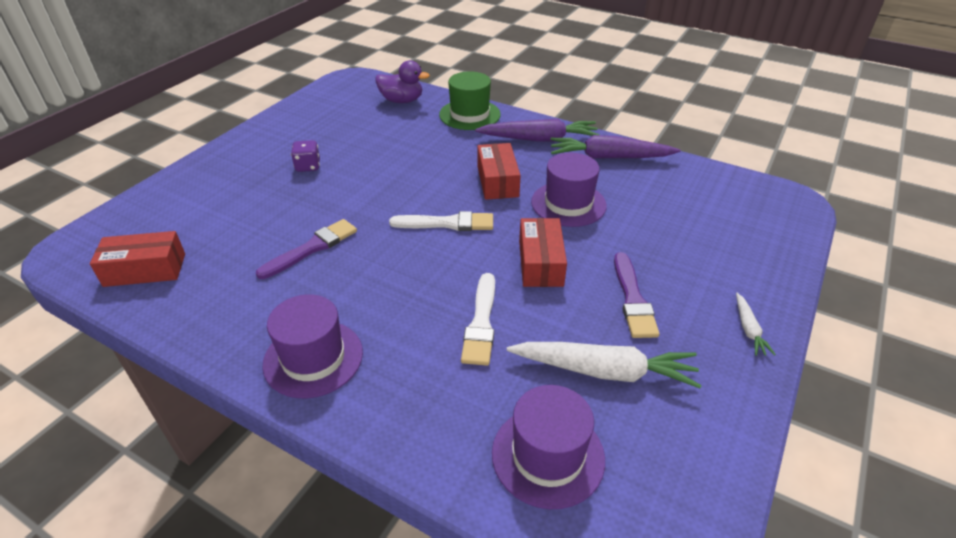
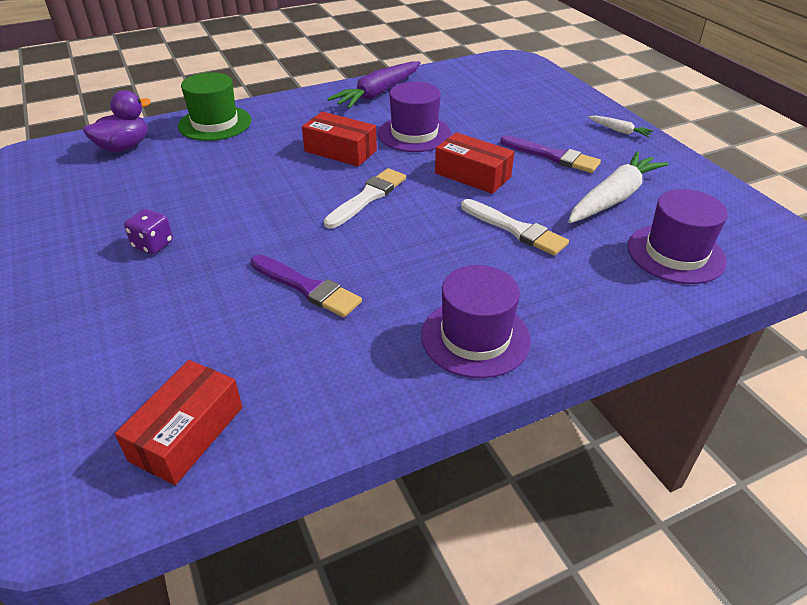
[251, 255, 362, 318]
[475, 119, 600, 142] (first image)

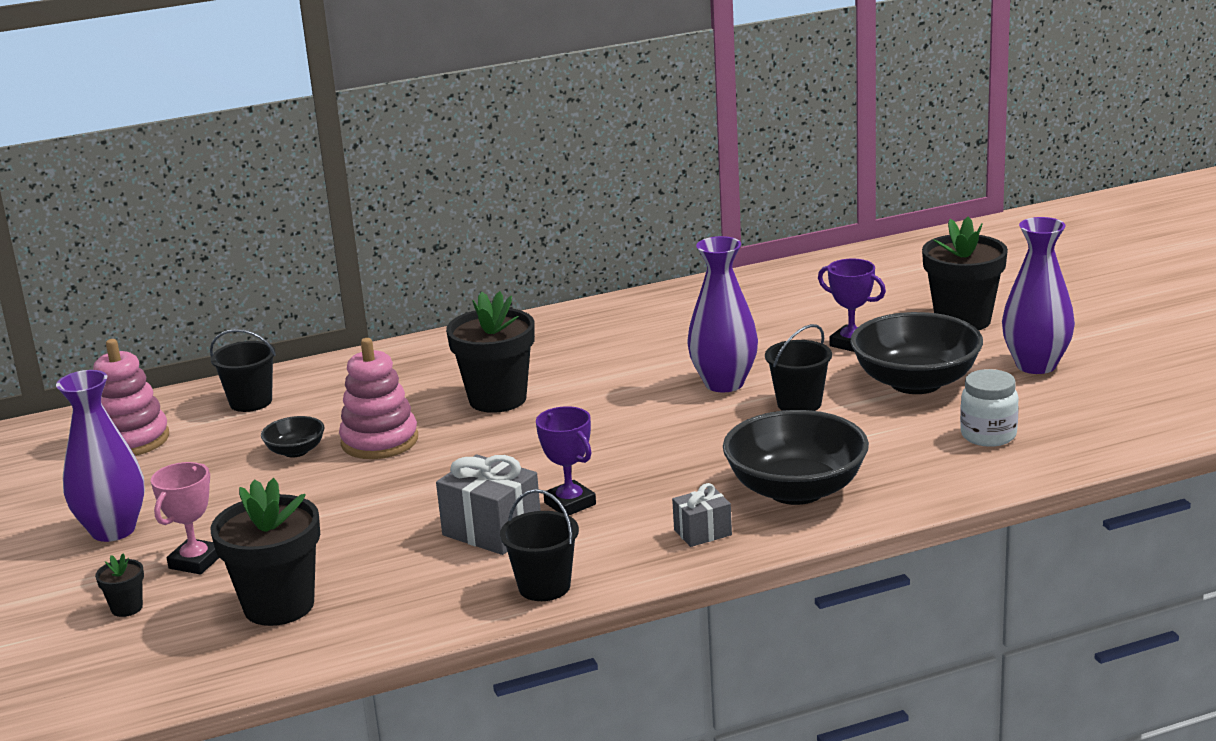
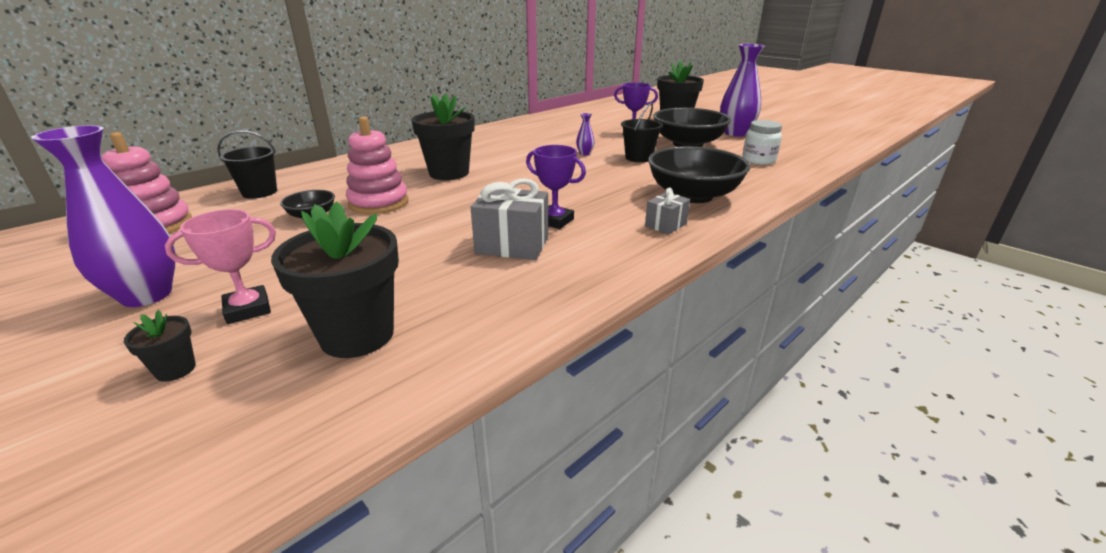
[165, 209, 276, 324]
[576, 113, 594, 156]
[500, 489, 579, 601] (first image)

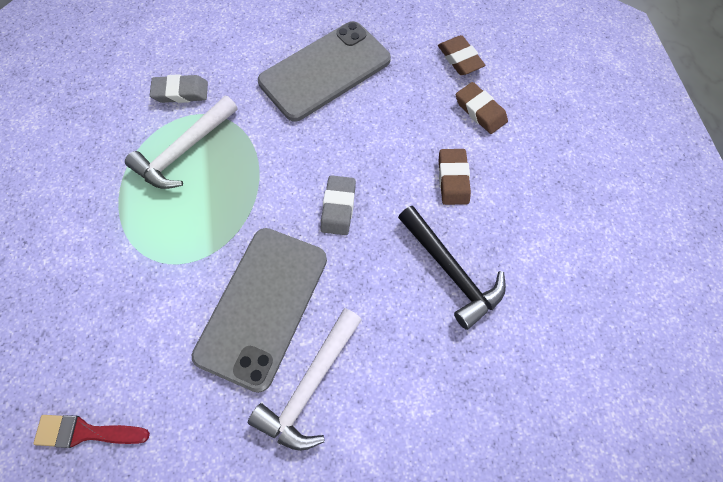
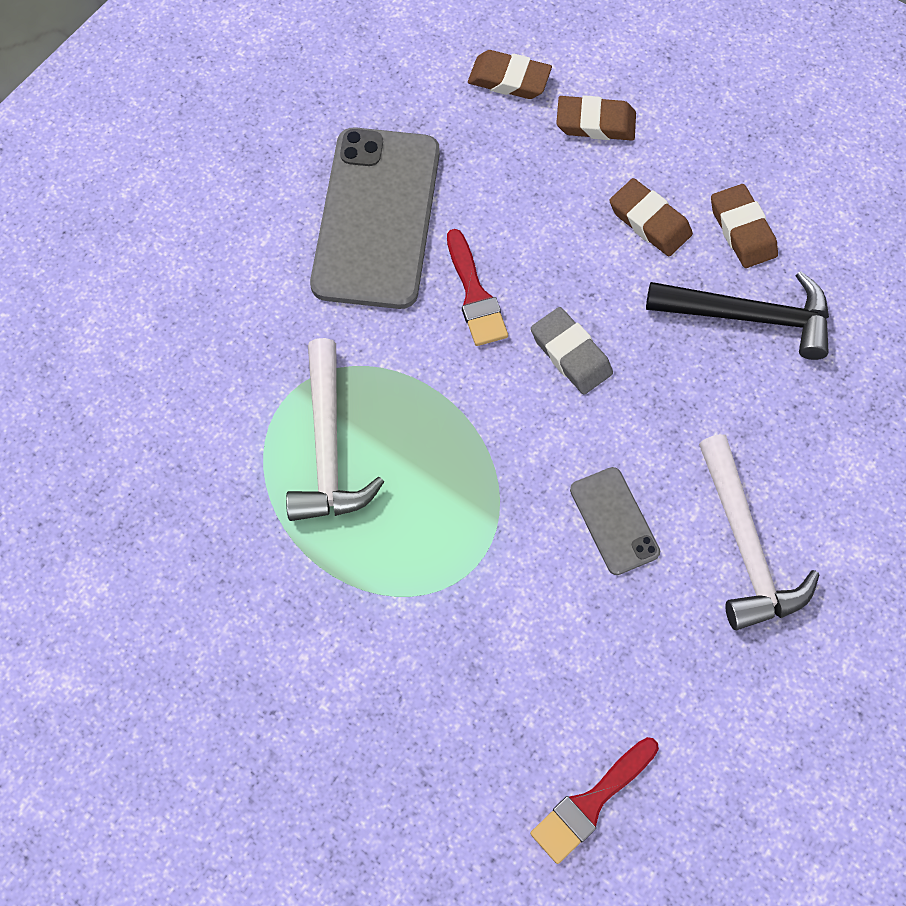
[447, 229, 508, 346]
[570, 467, 660, 575]
[711, 184, 778, 268]
[150, 74, 208, 103] (first image)

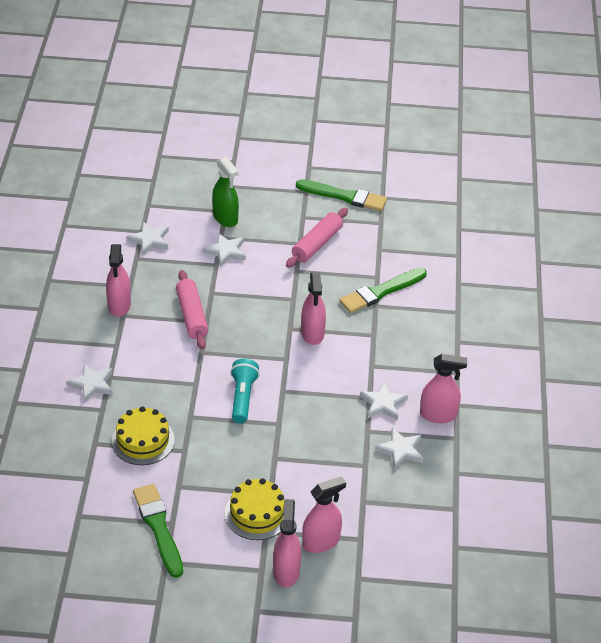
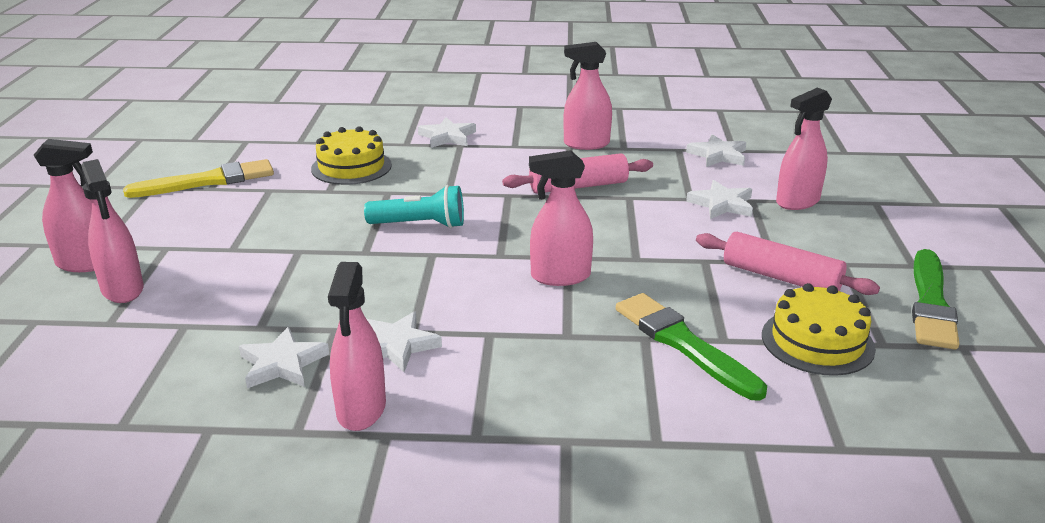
[123, 159, 274, 198]
[762, 283, 876, 376]
[776, 87, 832, 210]

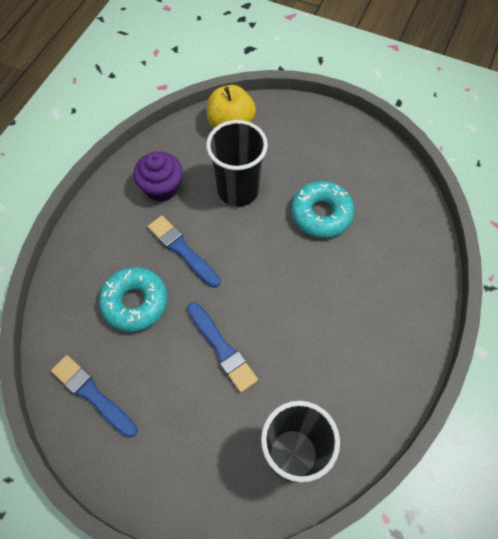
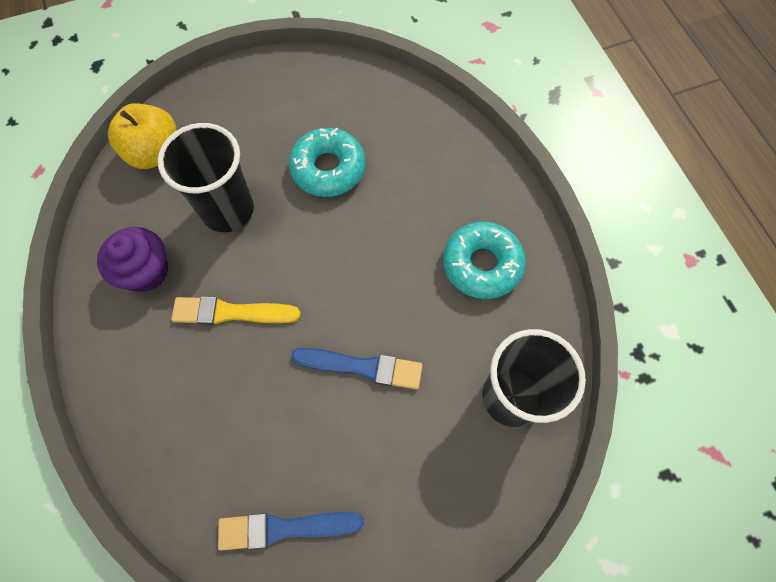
[171, 296, 301, 325]
[443, 222, 526, 299]

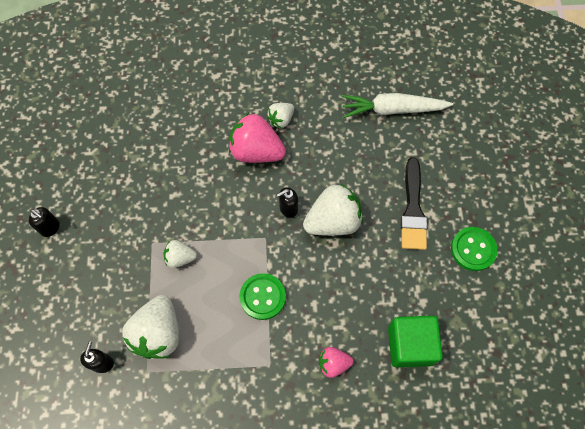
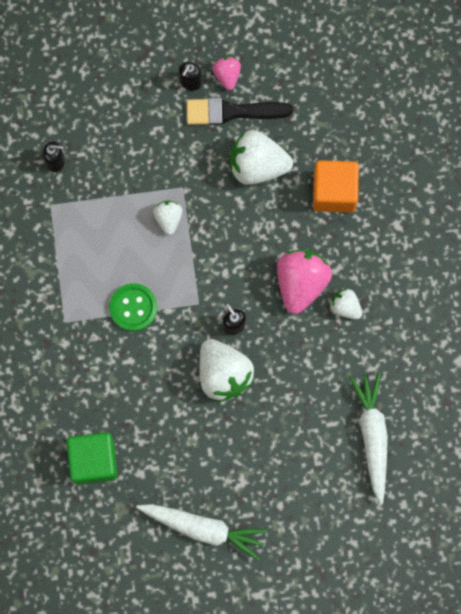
[136, 504, 268, 561]
[186, 98, 293, 125]
[212, 56, 241, 90]
[230, 130, 293, 185]
[313, 160, 359, 213]

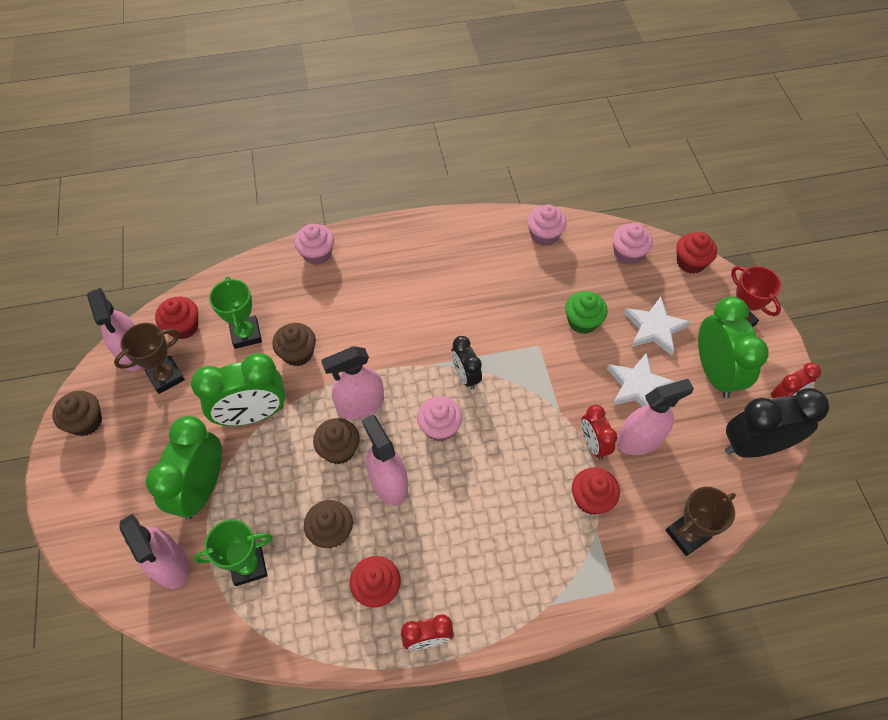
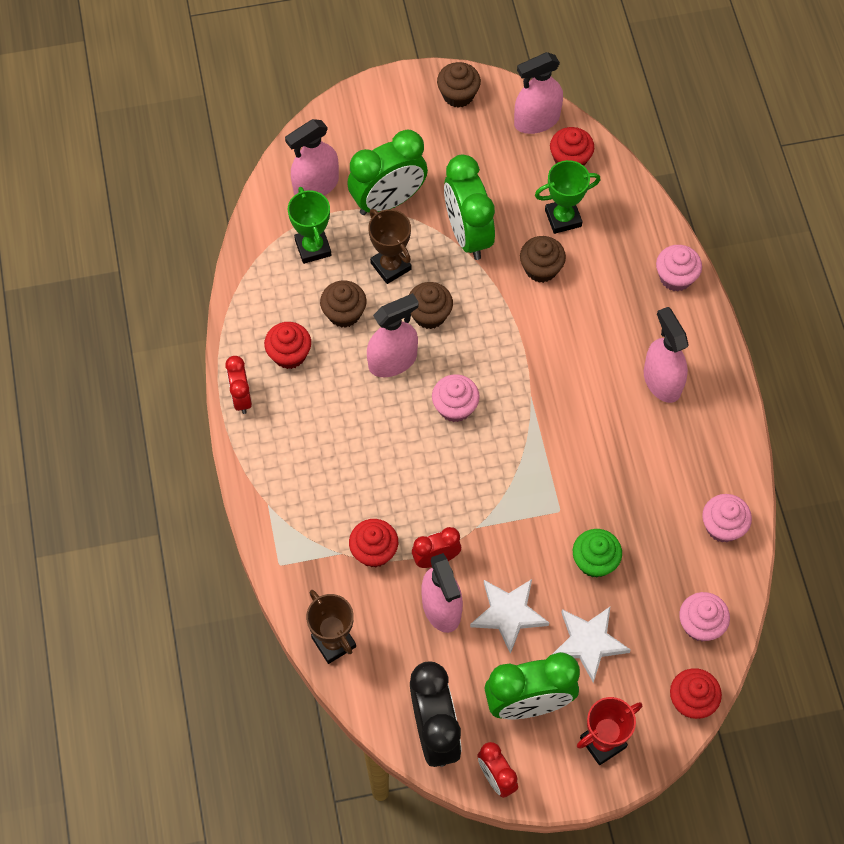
[347, 130, 428, 215]
[368, 209, 411, 284]
[644, 307, 689, 403]
[451, 336, 482, 390] (first image)

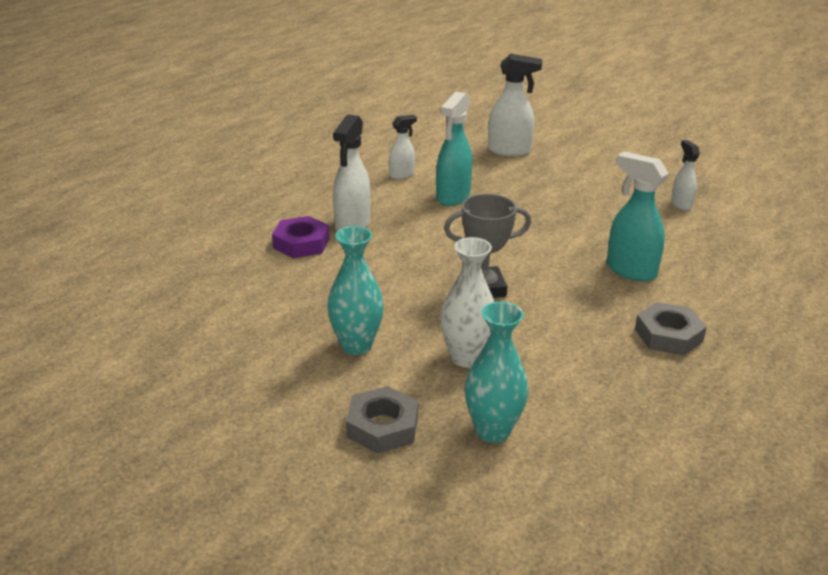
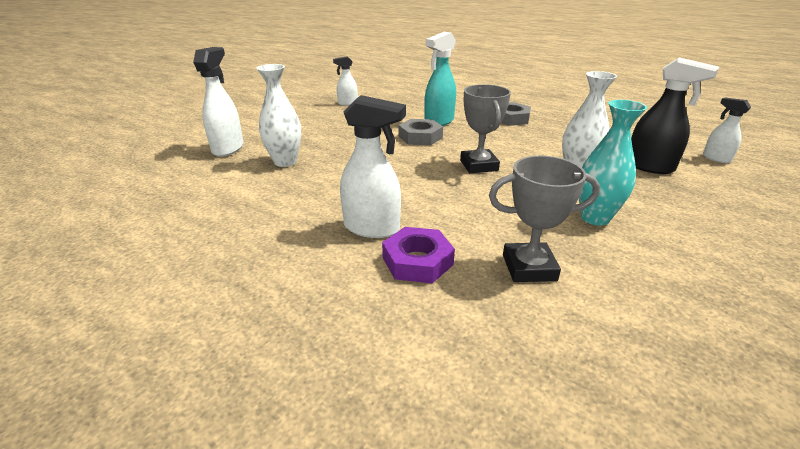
[257, 64, 301, 167]
[399, 119, 443, 145]
[489, 156, 600, 282]
[631, 57, 719, 174]
[703, 98, 751, 163]
[436, 91, 472, 206] (first image)

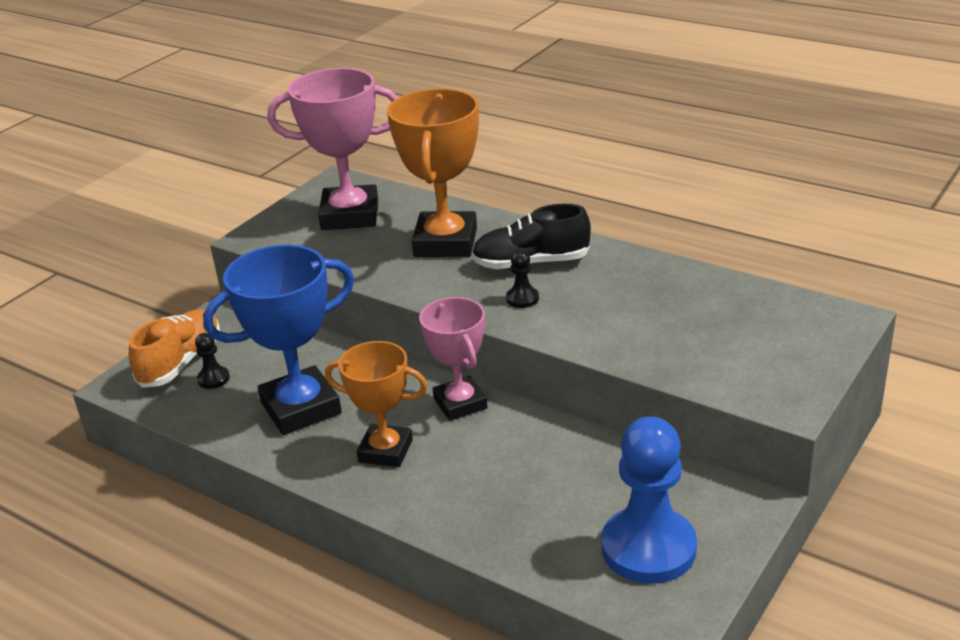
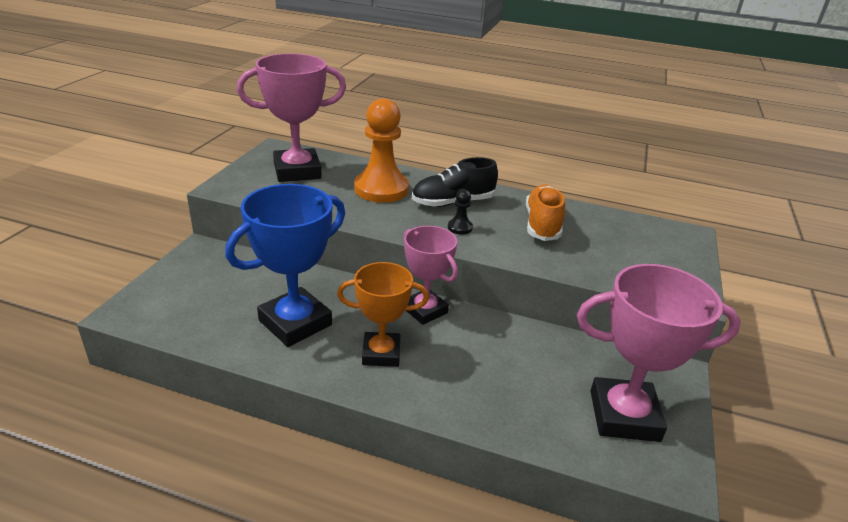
[354, 98, 409, 203]
[526, 185, 565, 241]
[577, 264, 741, 442]
[195, 333, 230, 389] (first image)

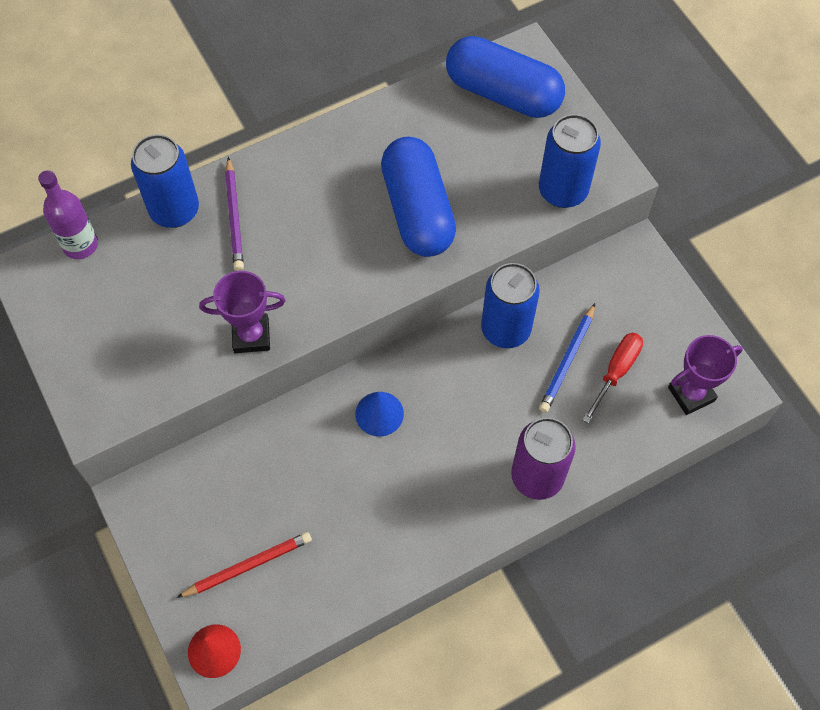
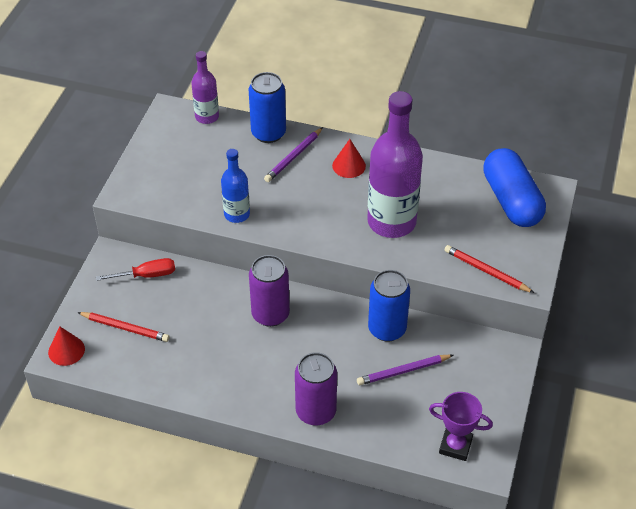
[96, 258, 175, 281]
[221, 149, 250, 223]
[249, 255, 290, 327]
[332, 139, 366, 178]
[357, 354, 453, 385]
[367, 91, 423, 238]
[444, 245, 534, 293]

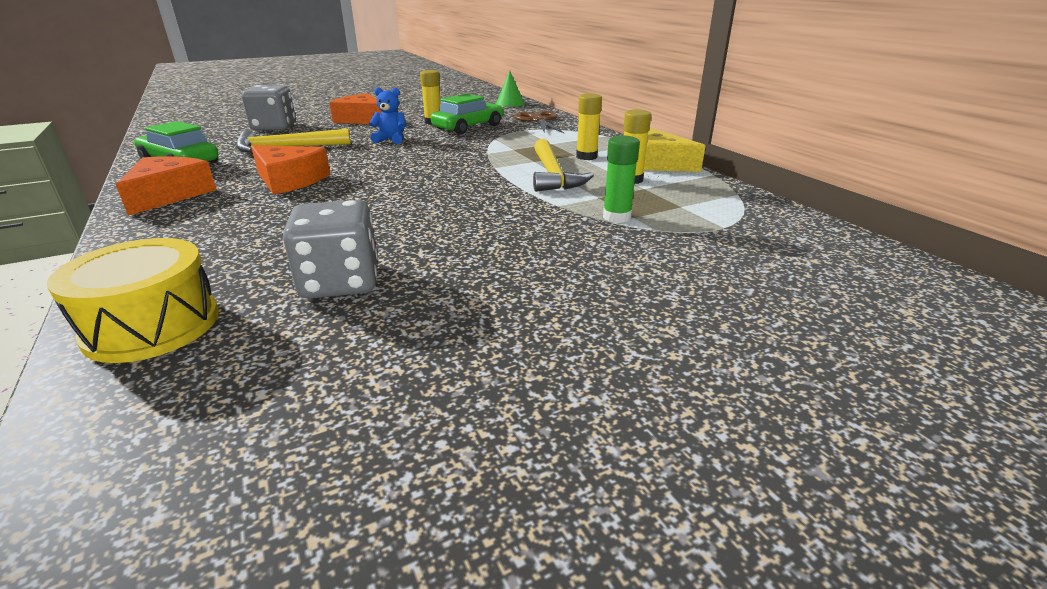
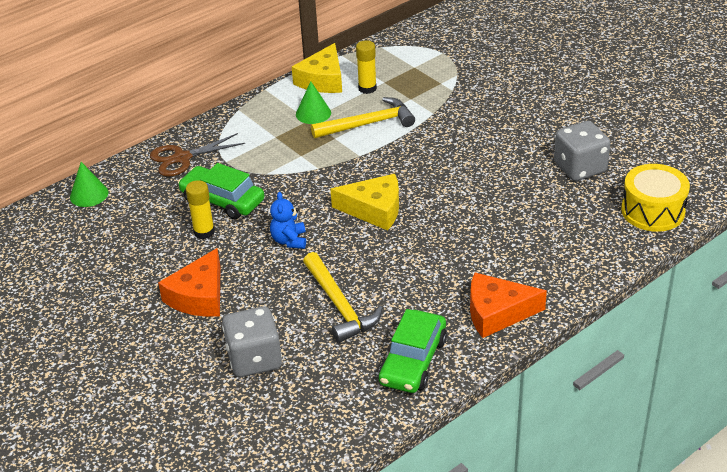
[296, 81, 331, 124]
[330, 174, 399, 231]
[251, 145, 330, 195] (first image)
[603, 135, 640, 223] (first image)

